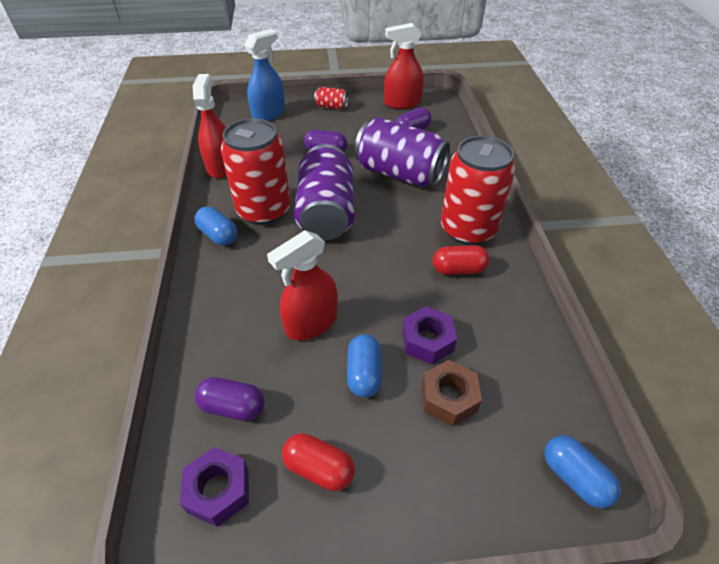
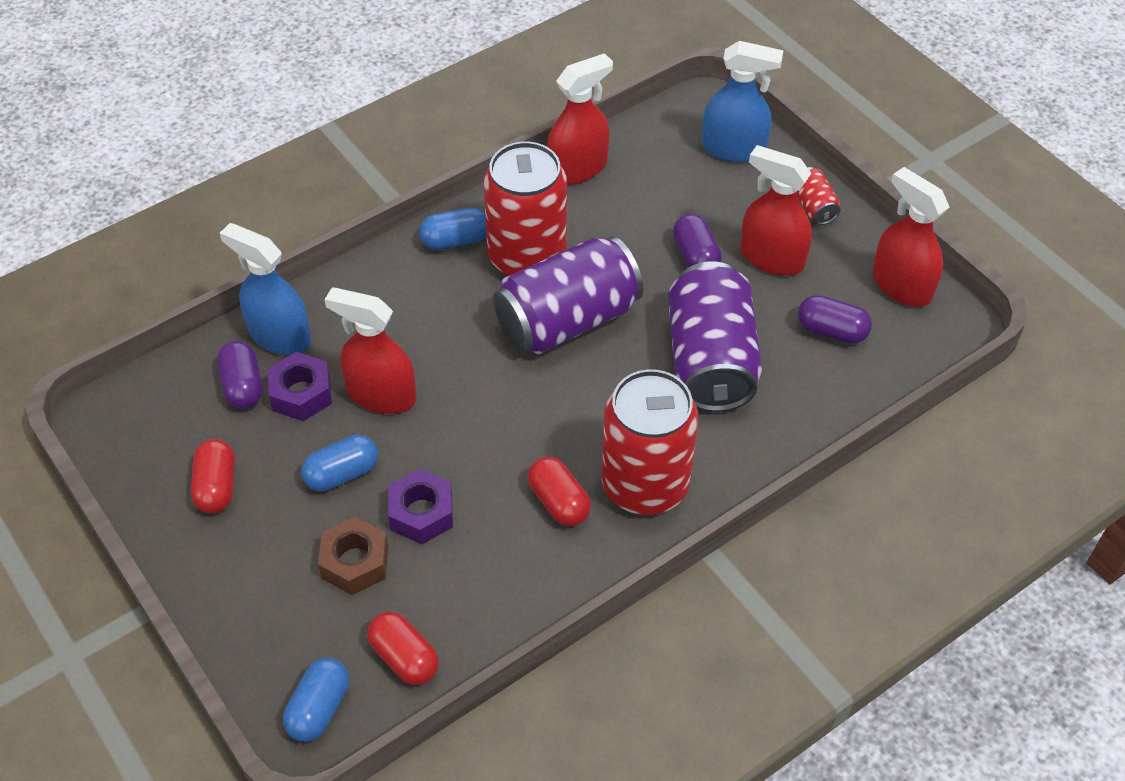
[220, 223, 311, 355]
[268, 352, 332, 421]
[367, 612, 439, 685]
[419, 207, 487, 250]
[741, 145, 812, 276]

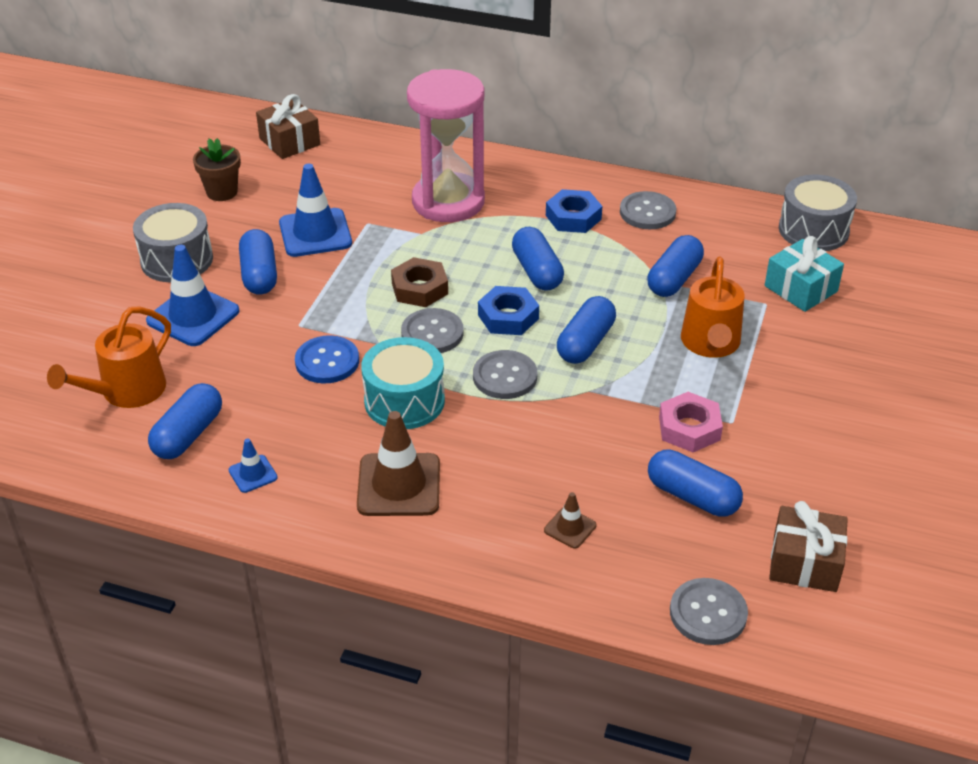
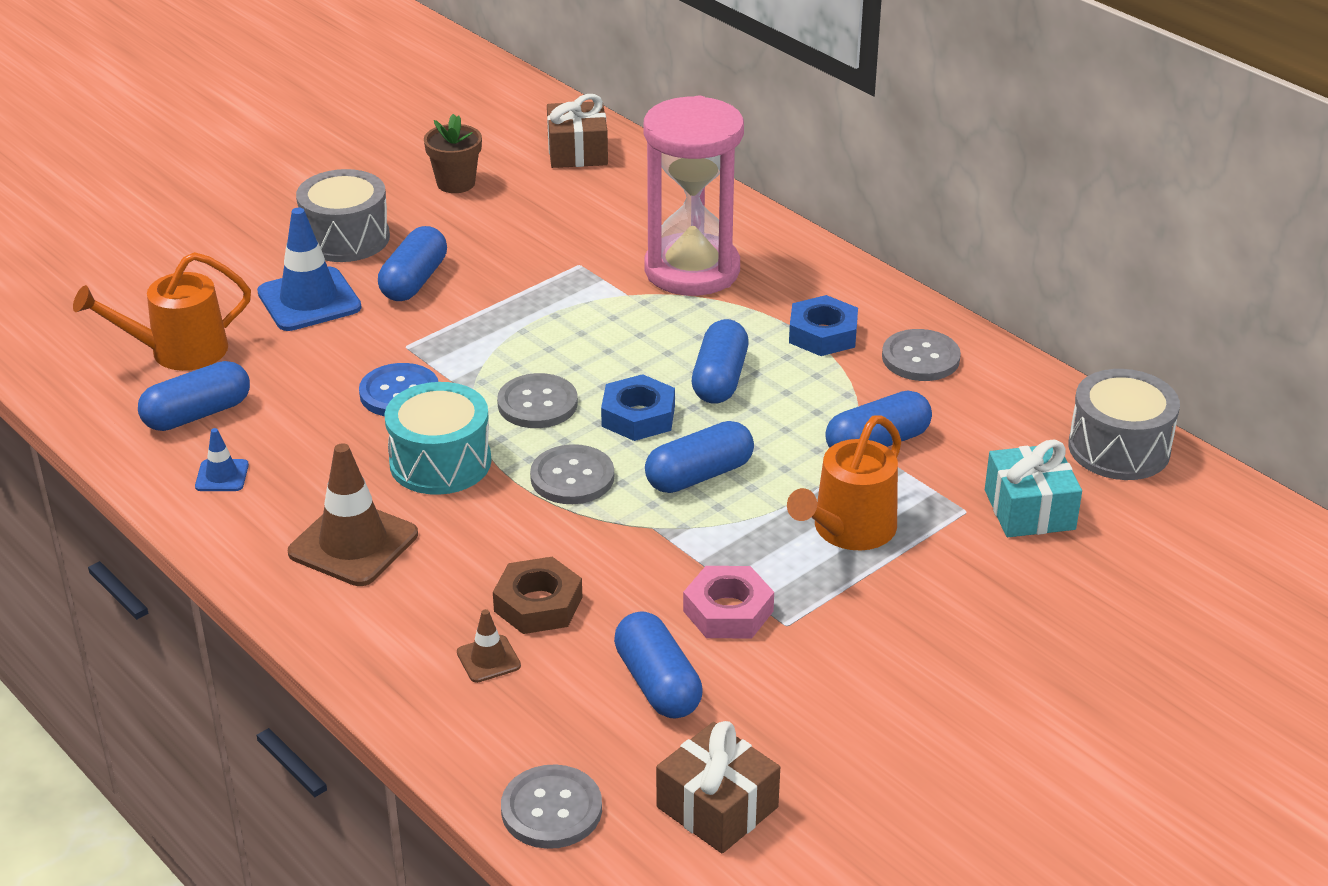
[493, 557, 583, 634]
[279, 164, 352, 257] (first image)

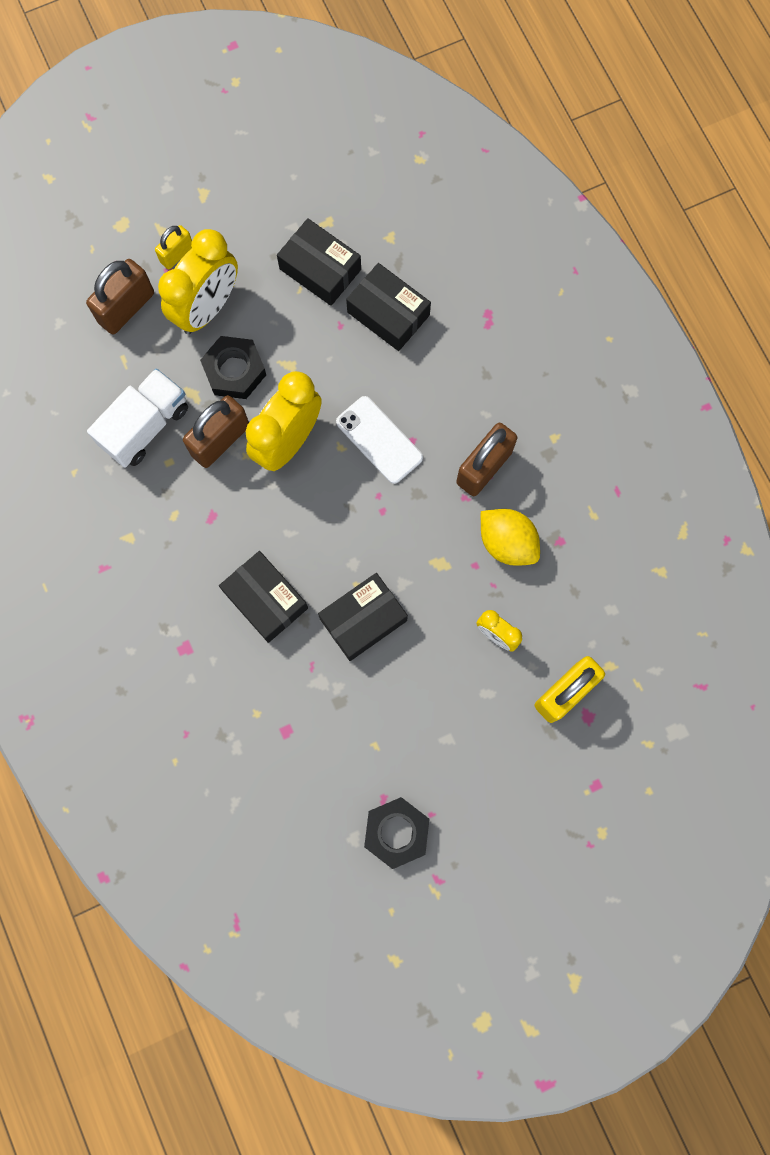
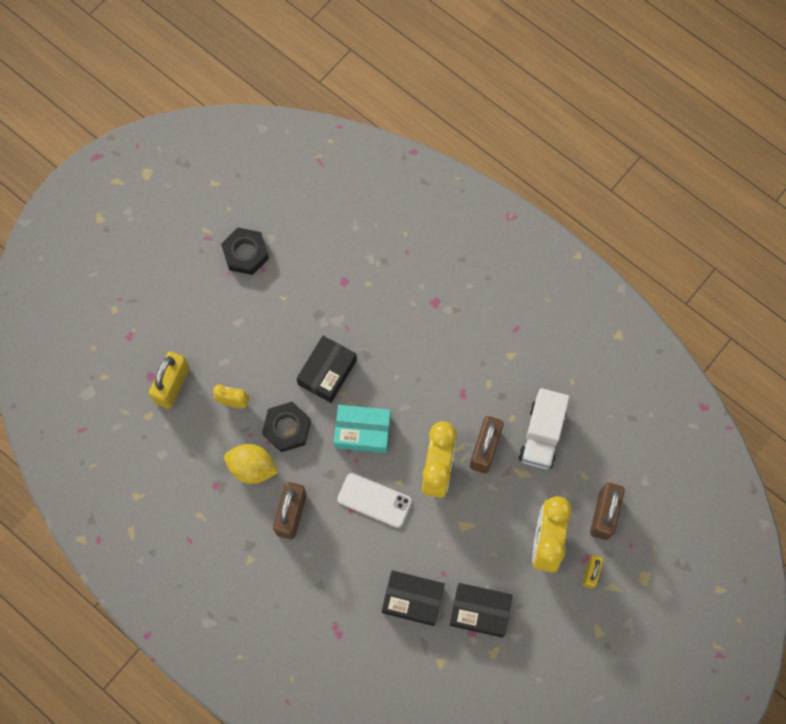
[262, 402, 311, 452]
[334, 405, 391, 453]
[219, 551, 308, 643] (first image)

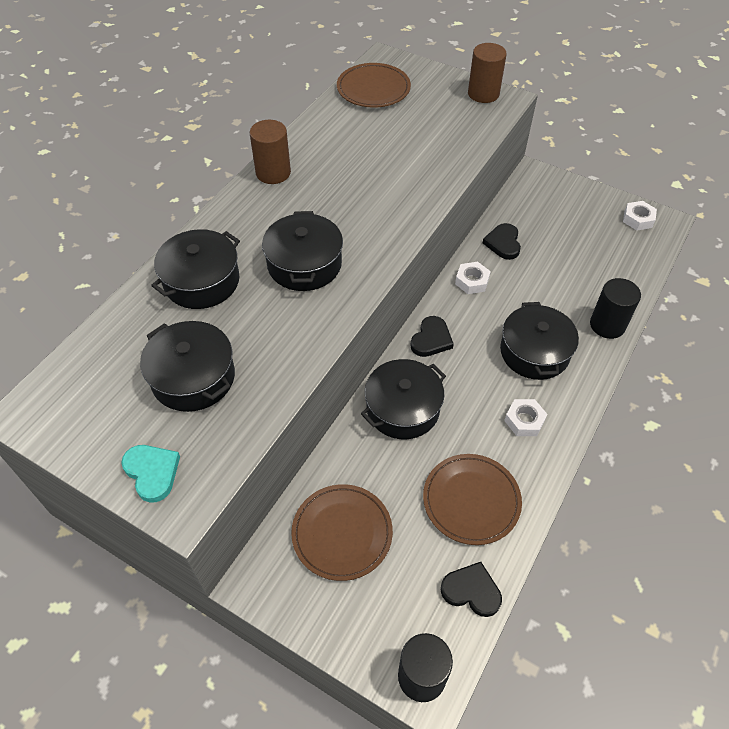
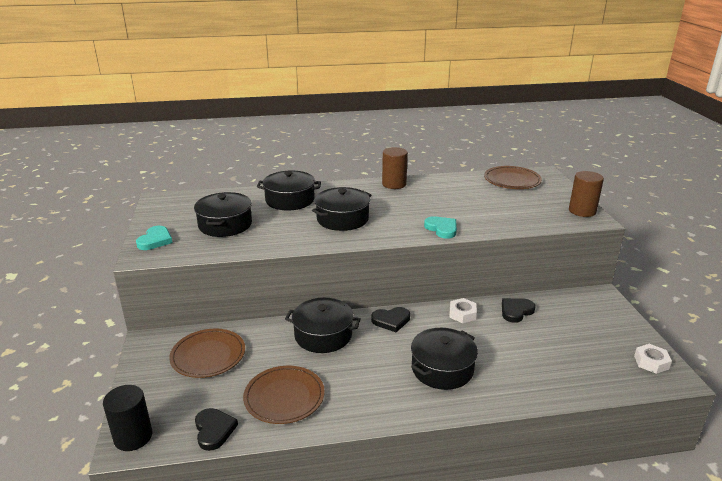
[424, 216, 457, 239]
[504, 399, 547, 436] (first image)
[590, 278, 641, 339] (first image)

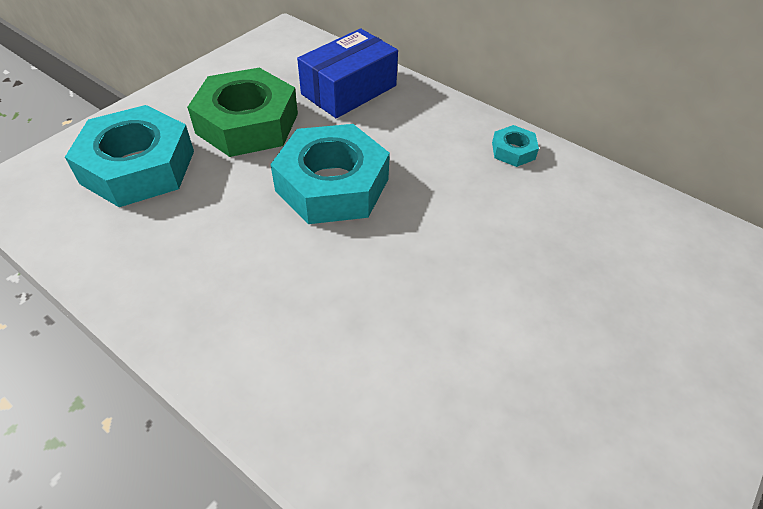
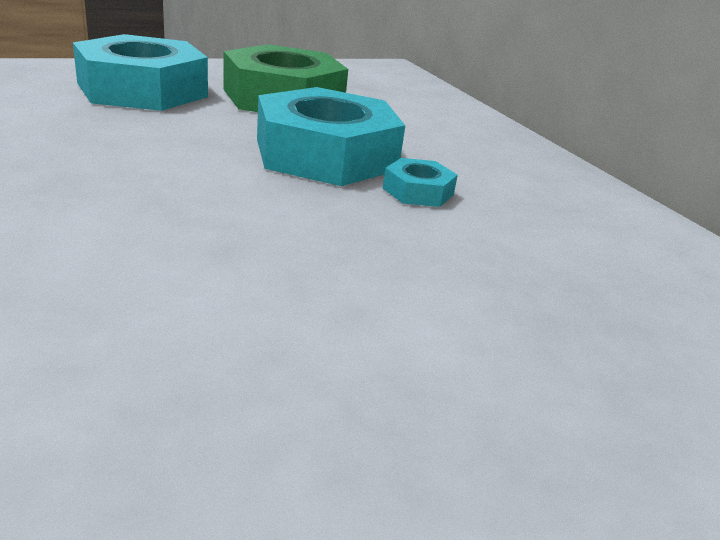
[383, 158, 458, 207]
[297, 28, 398, 118] (first image)

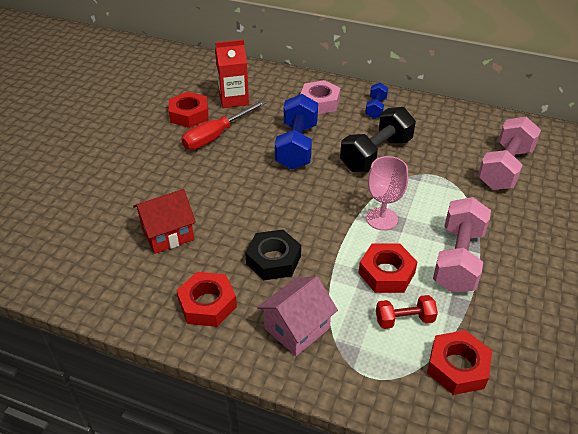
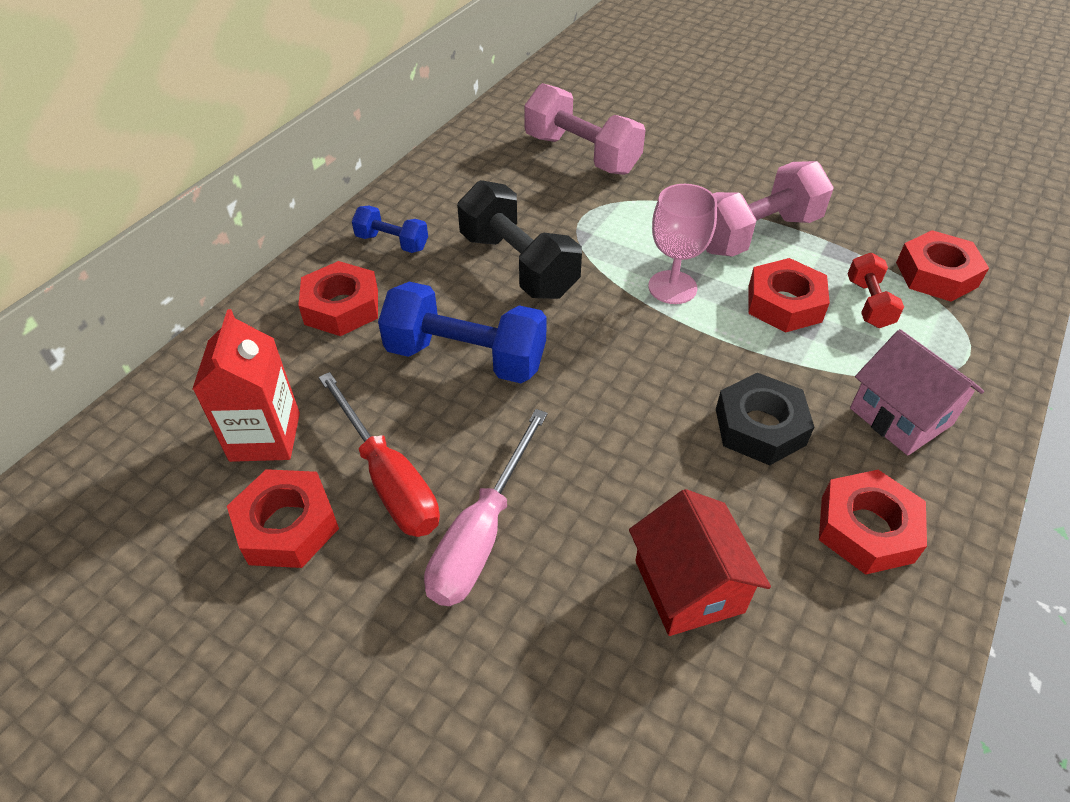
[298, 261, 378, 336]
[424, 409, 548, 606]
[706, 161, 834, 257]

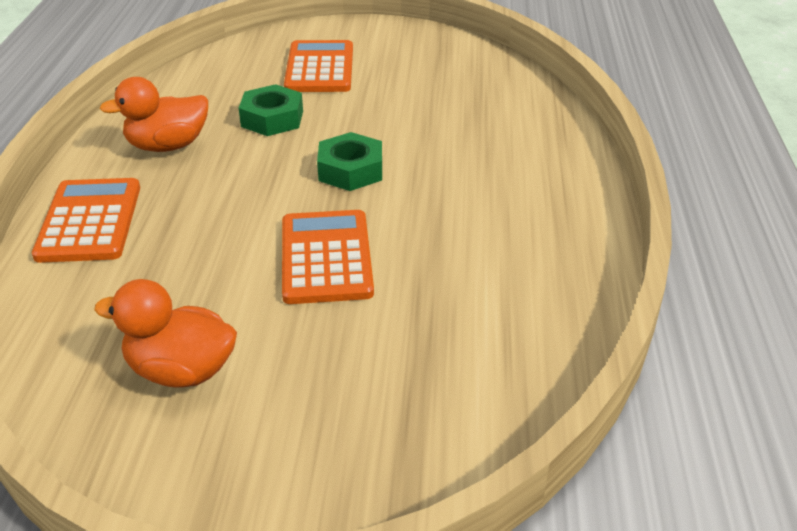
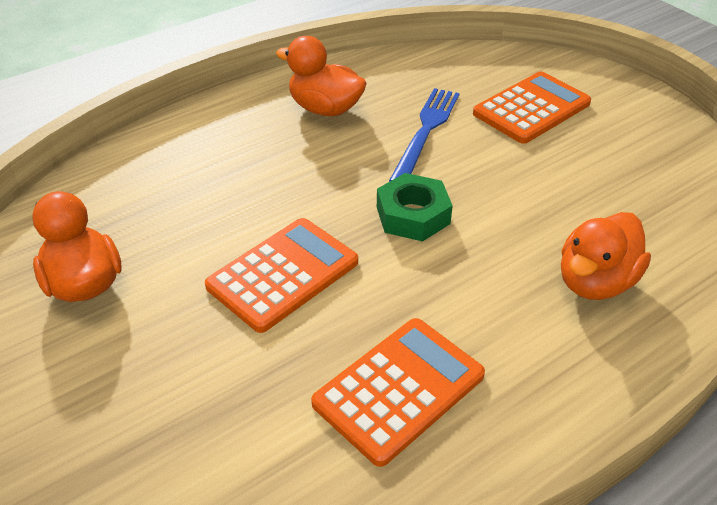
[311, 318, 485, 467]
[389, 88, 459, 182]
[561, 212, 651, 300]

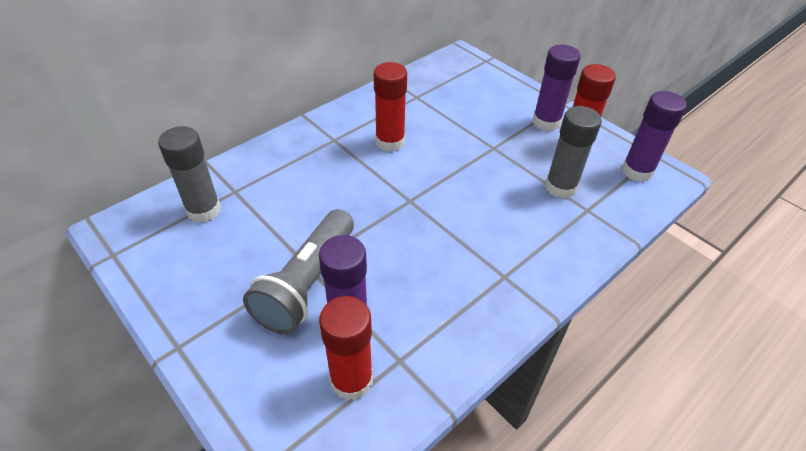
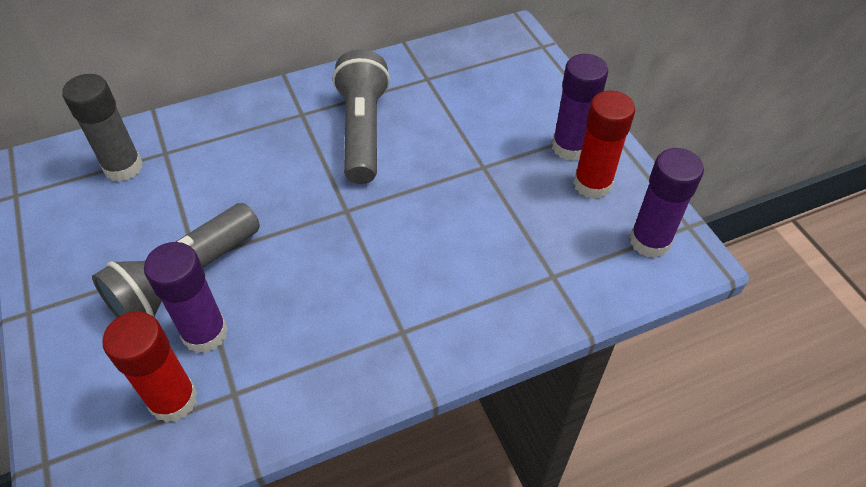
[333, 50, 390, 184]
[545, 106, 602, 199] (first image)

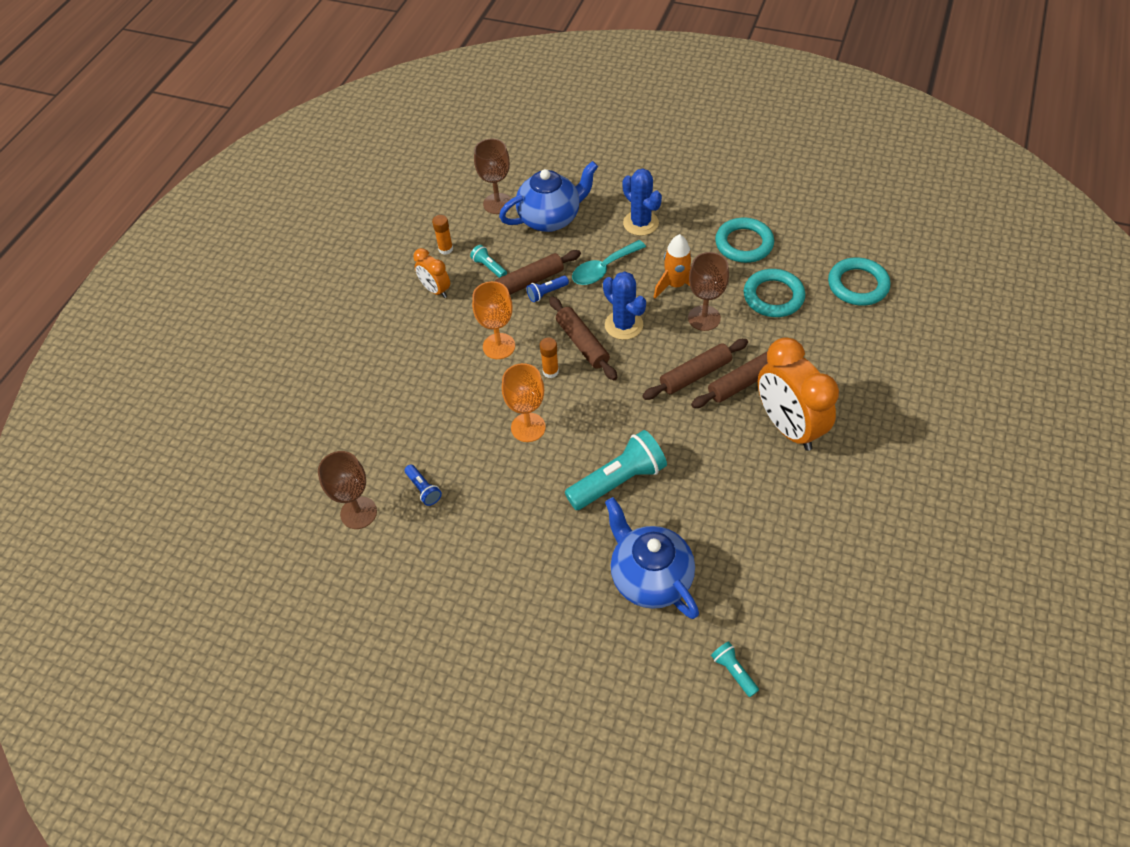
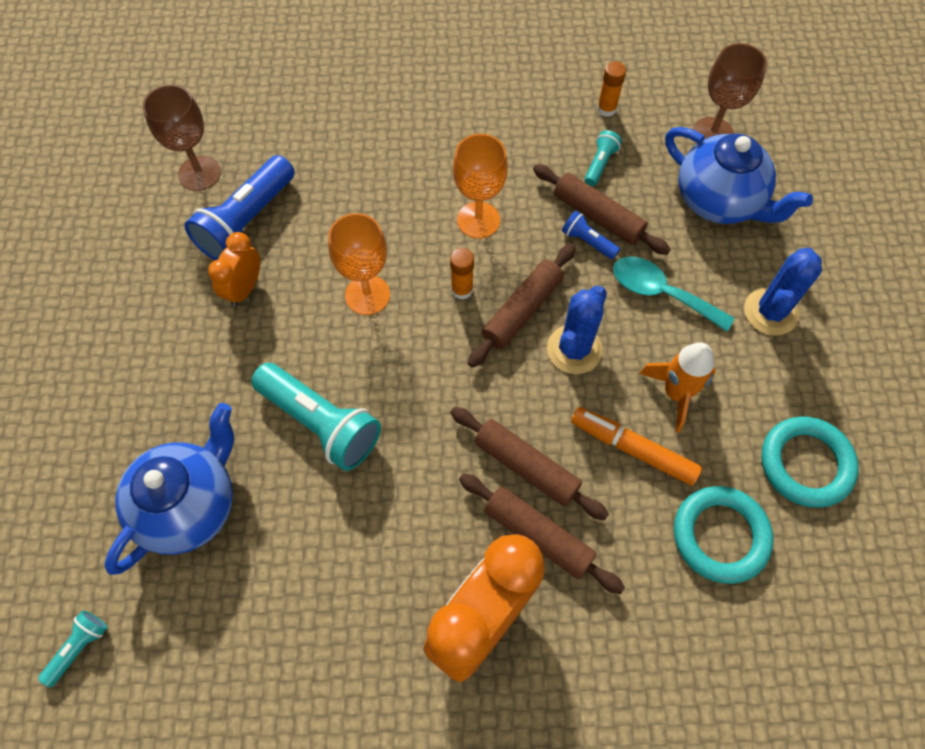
[184, 155, 295, 260]
[208, 232, 260, 307]
[571, 407, 702, 486]
[828, 257, 890, 306] (first image)

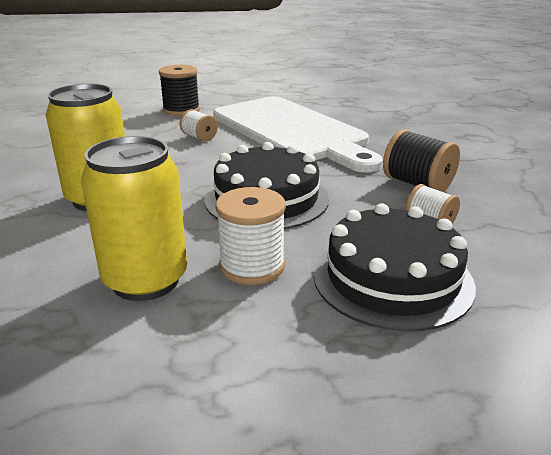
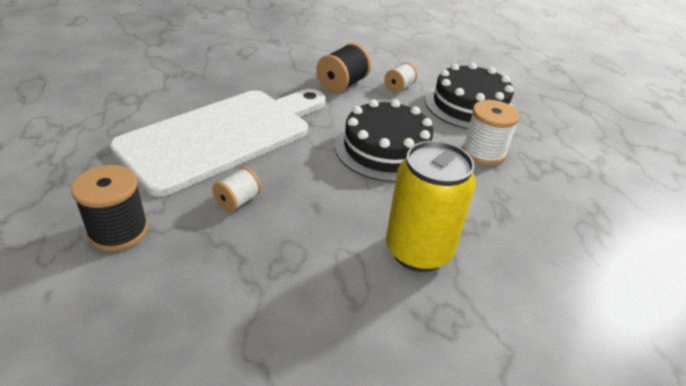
[81, 136, 187, 301] (first image)

